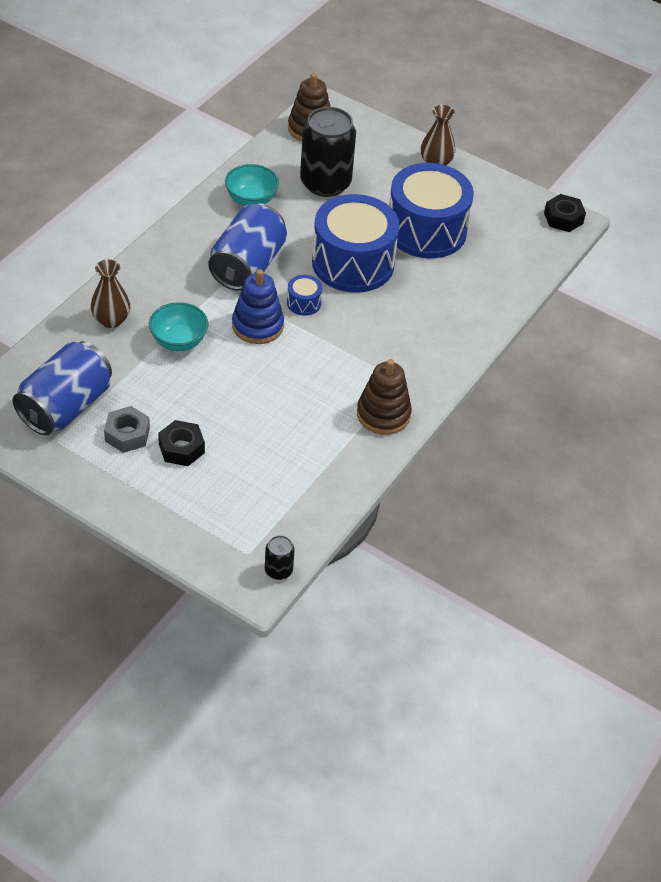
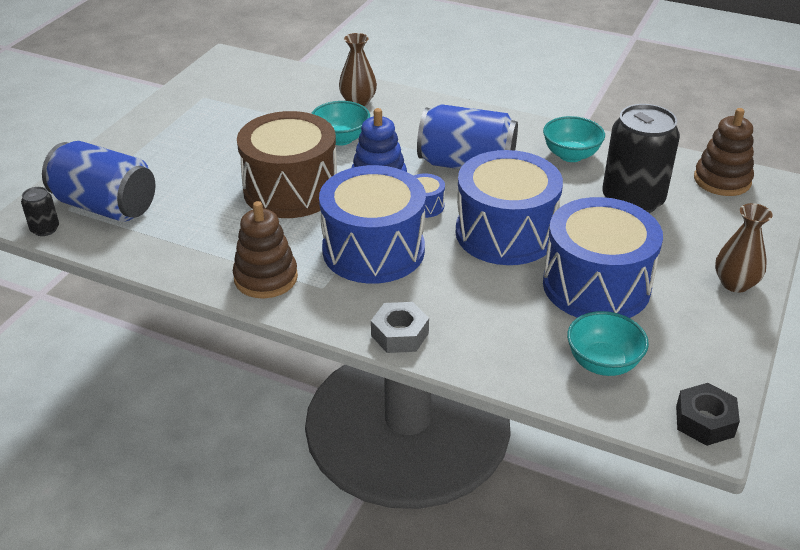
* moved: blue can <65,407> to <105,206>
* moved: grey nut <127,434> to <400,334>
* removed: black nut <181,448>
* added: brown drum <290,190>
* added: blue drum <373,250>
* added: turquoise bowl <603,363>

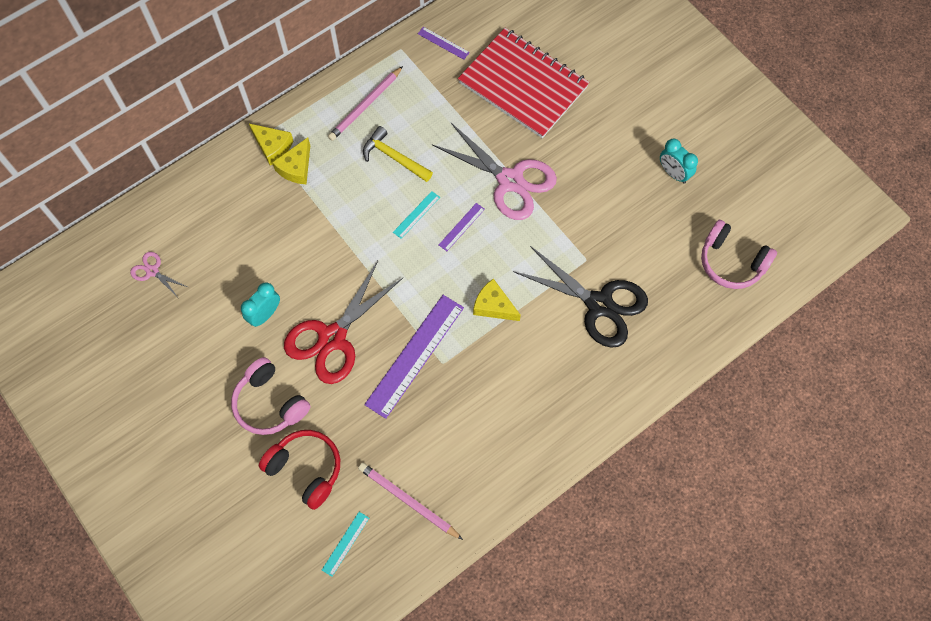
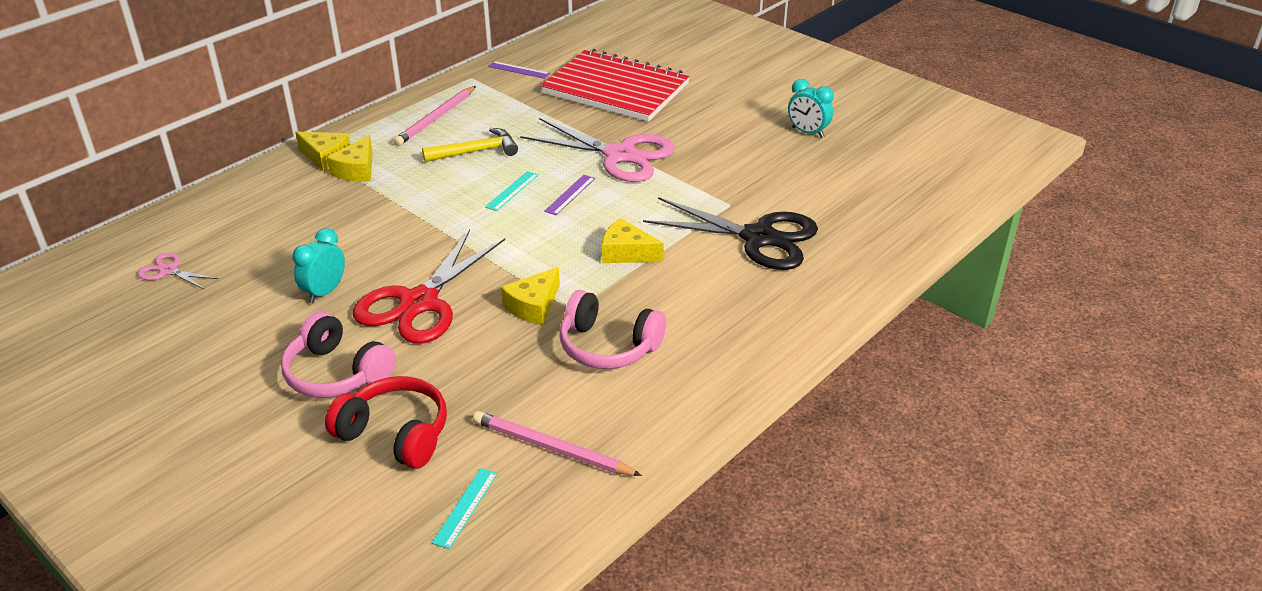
* turned: yellow hammer <394,157> = <476,151> 135 degrees clockwise
* moved: pink headphones <731,262> to <608,346>
* replaced: purple ruler <415,355> to yellow cheese <533,306>

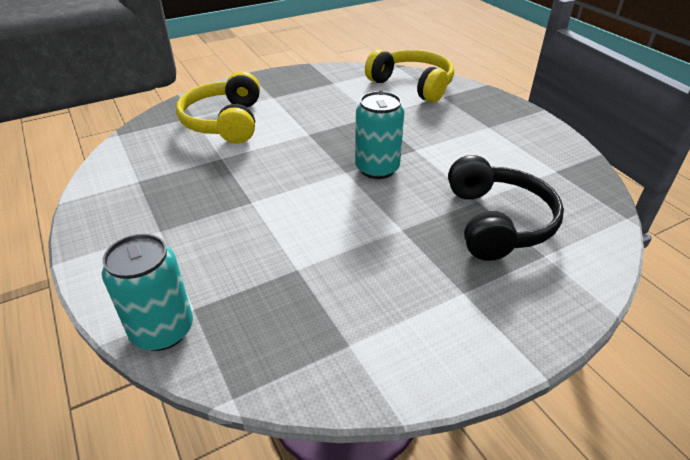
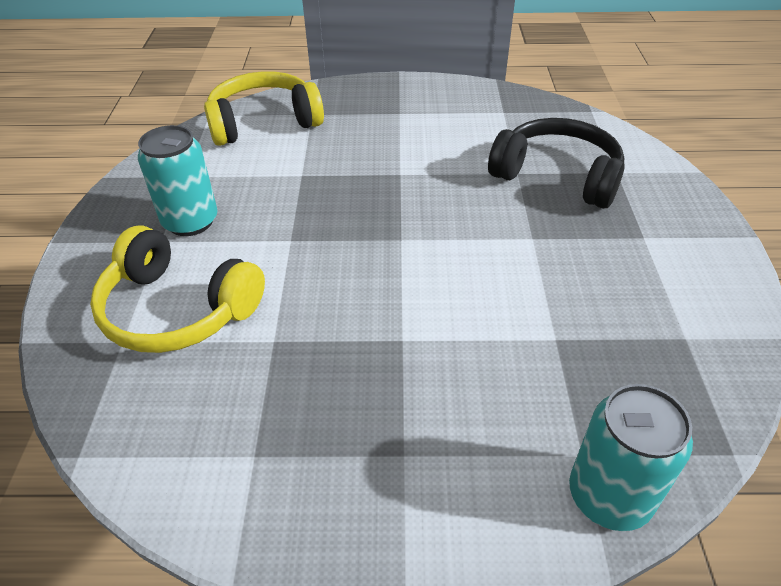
* moved: turquoise can <377,169> to <190,221>

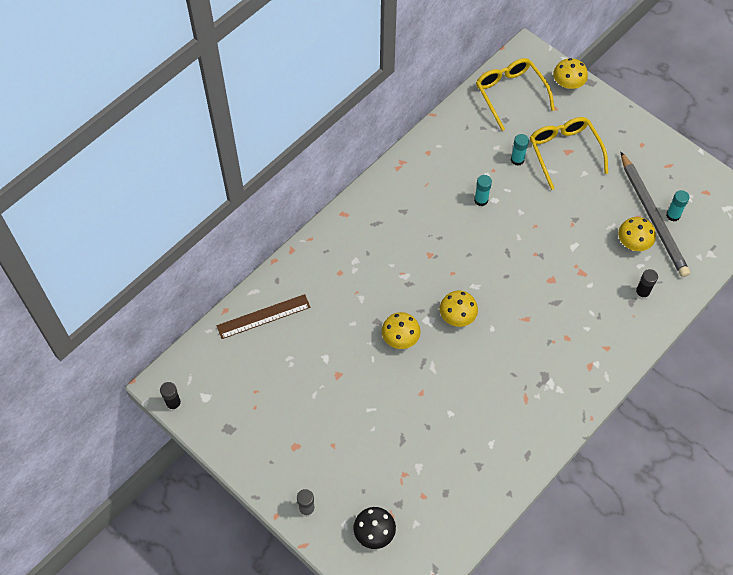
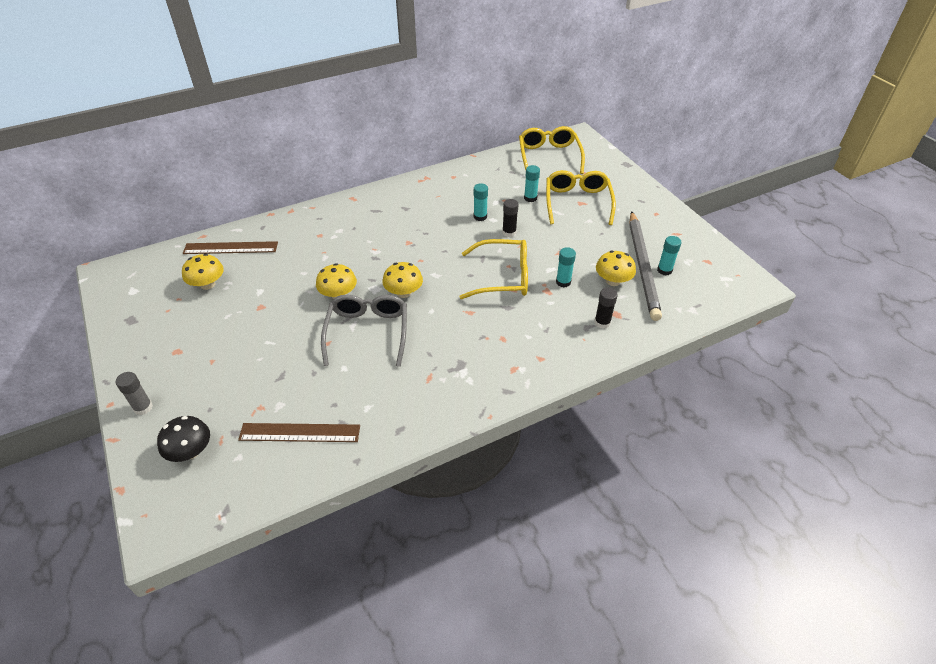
* moved: yellow mushroom <568,83> to <207,284>
* moved: black glue stick <174,404> to <509,232>
* added: yellow glasses <503,277>
* added: turquoise glue stick <563,282>
* added: grey glasses <367,332>
* added: brown ruler <300,432>

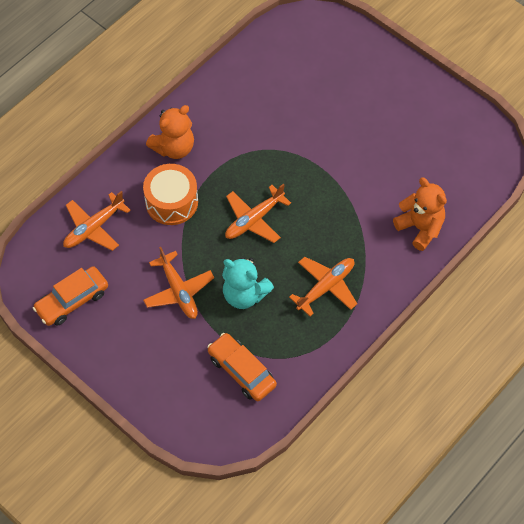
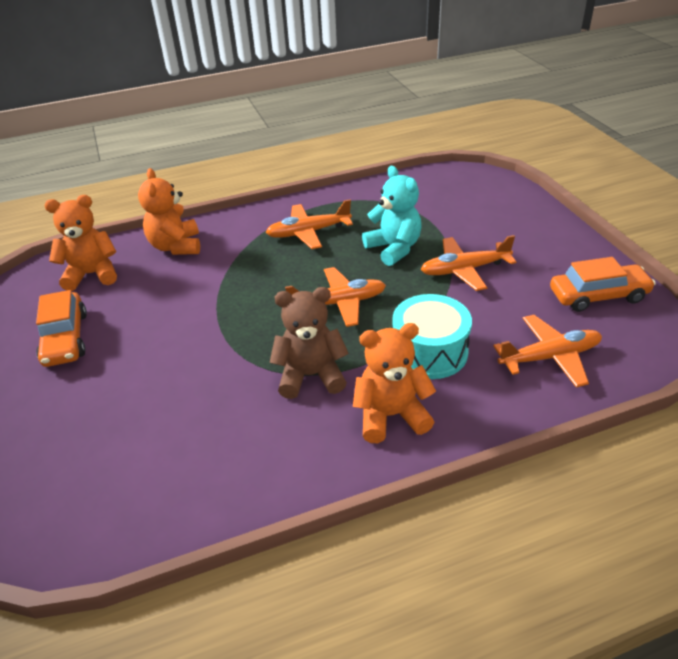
* recoloured: orange drum <171,202> to turquoise drum <429,351>
* turned: orange plane <178,291> = <464,270> 105 degrees counterclockwise
* moved: orange car <241,371> to <65,338>
* added: orange teddy bear <92,274>
* added: brown teddy bear <311,375>

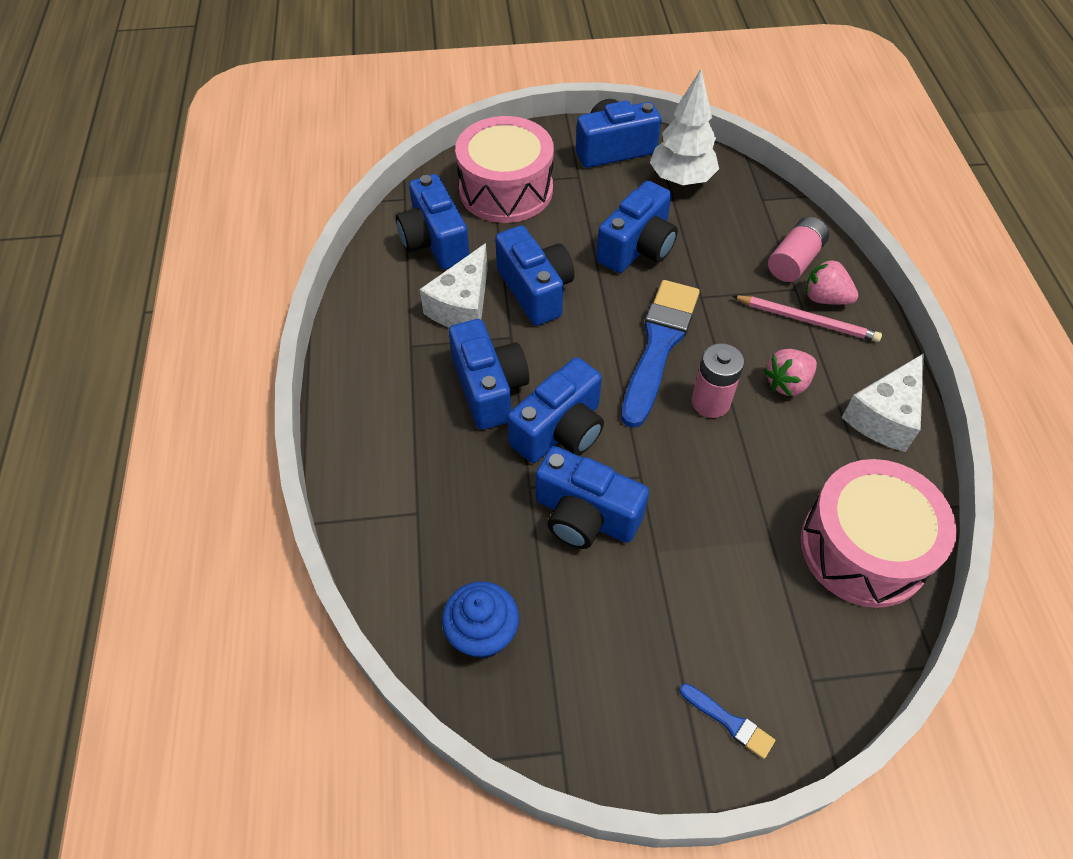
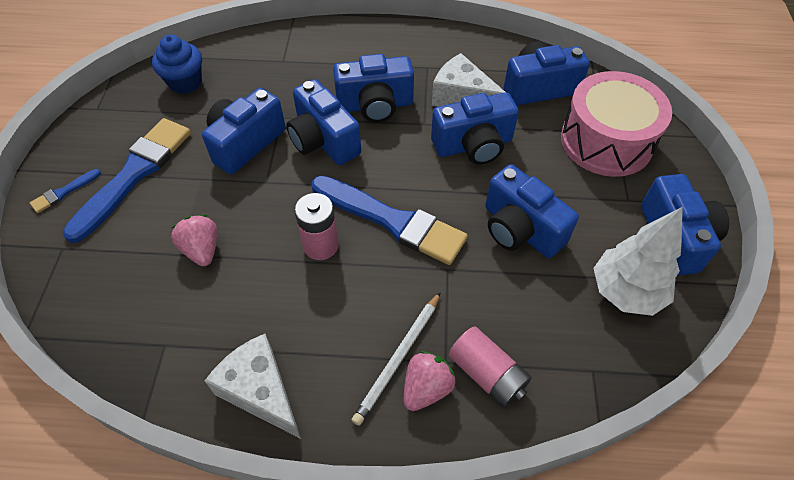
* recoloured: pink pencil <807,320> to white pencil <399,358>
* moved: pink strawberry <787,383> to <202,249>
* removed: pink drum <863,548>
* added: blue brush <134,174>

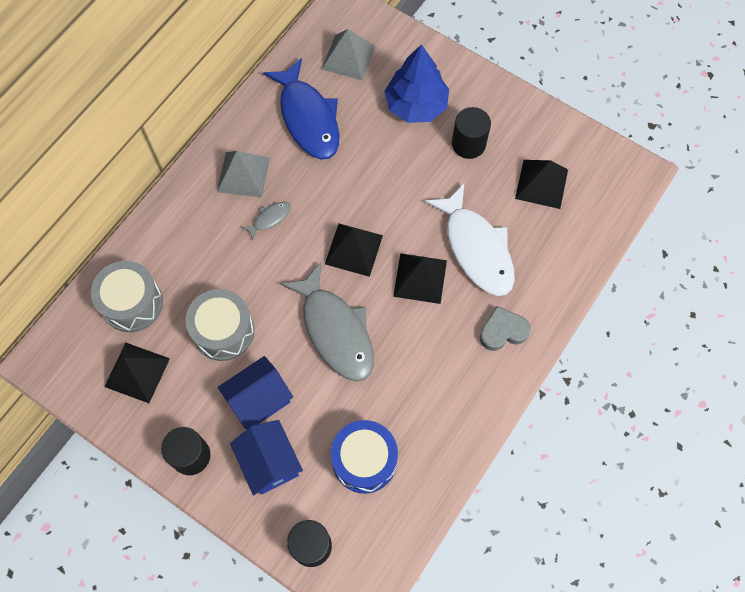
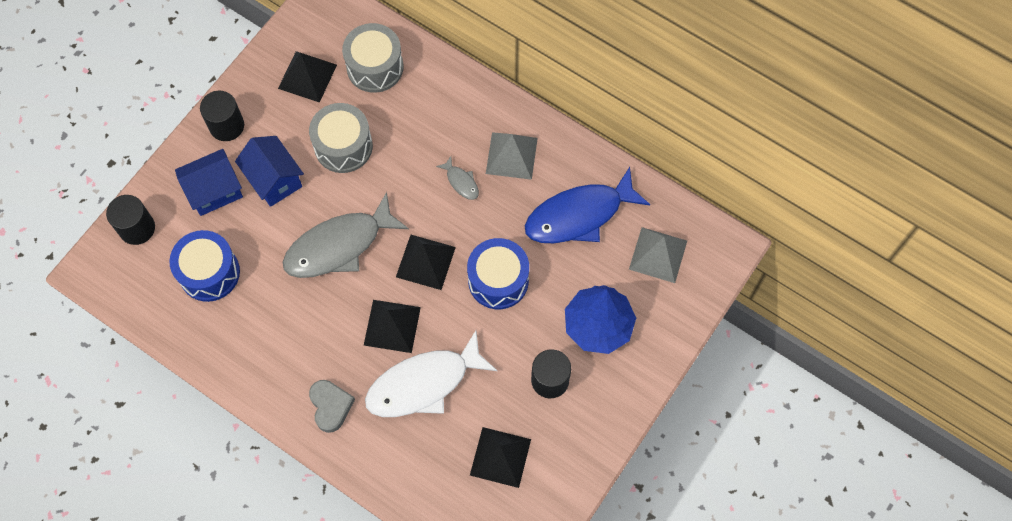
* added: blue drum <498,280>

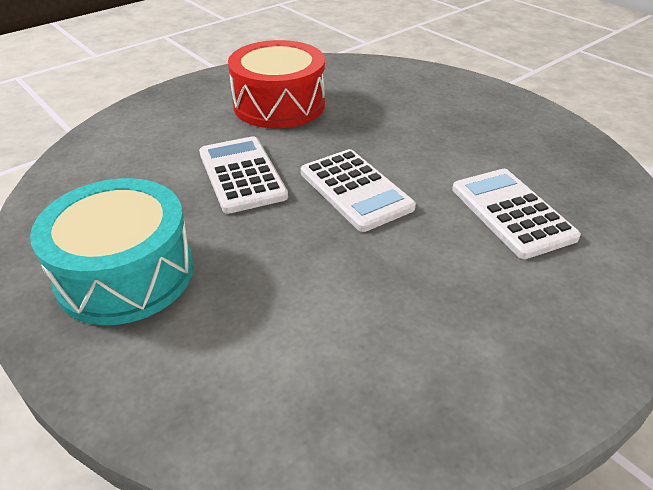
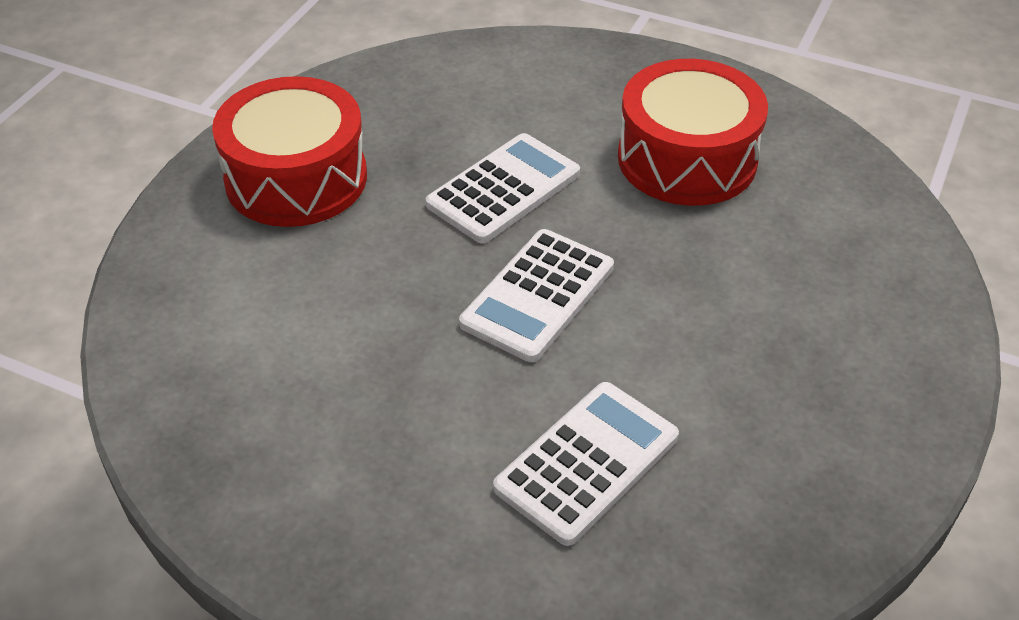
* recoloured: turquoise drum <125,273> to red drum <296,178>

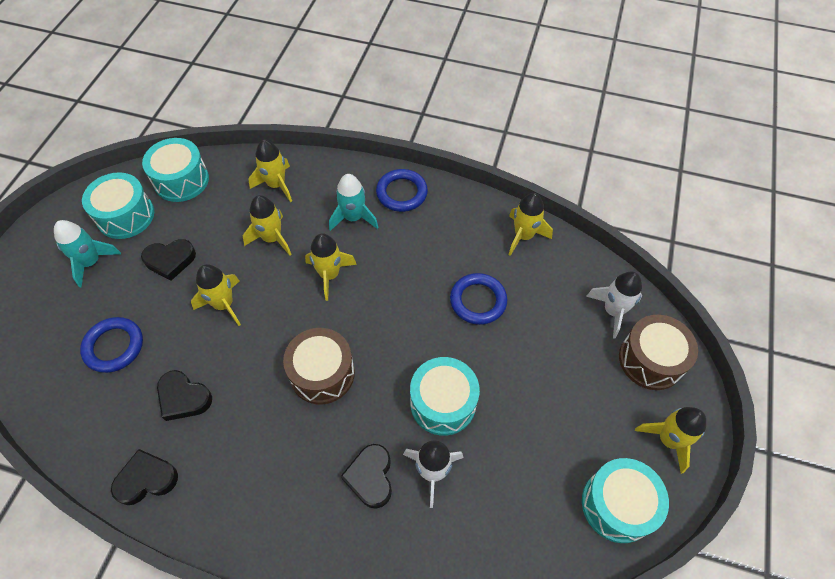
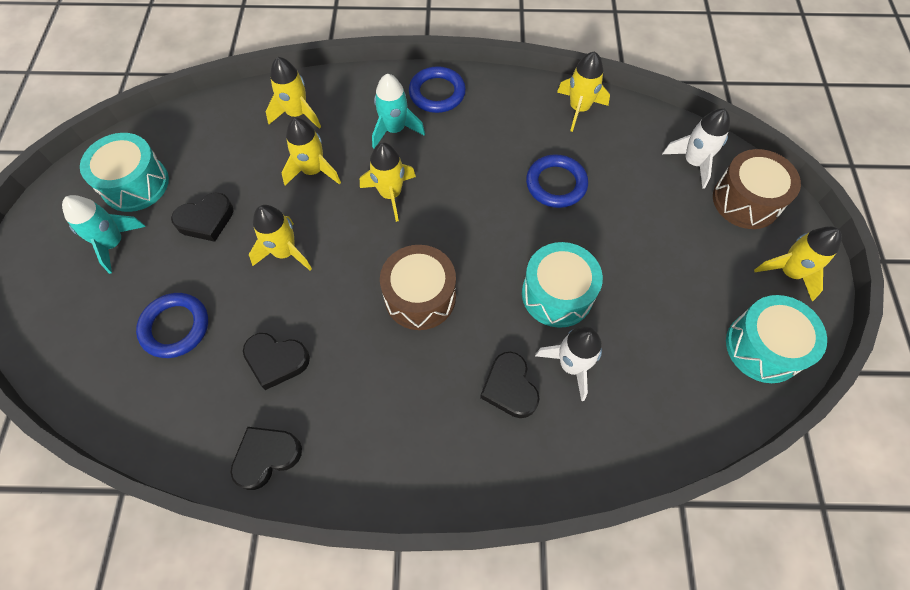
* removed: turquoise drum <181,180>

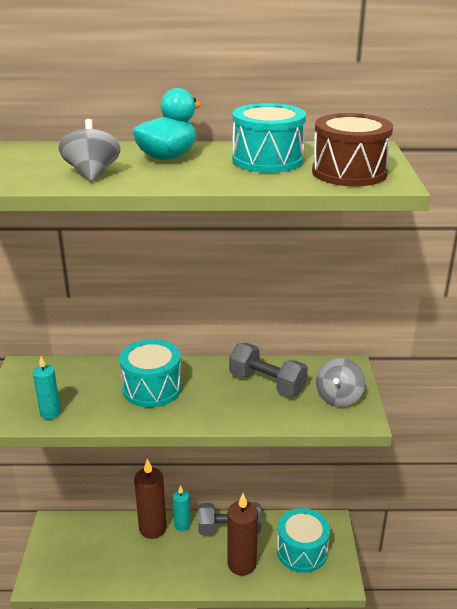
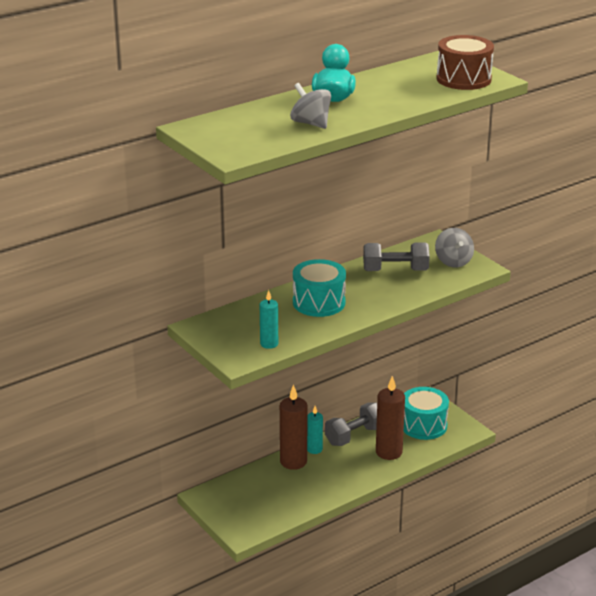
* removed: turquoise drum <267,160>

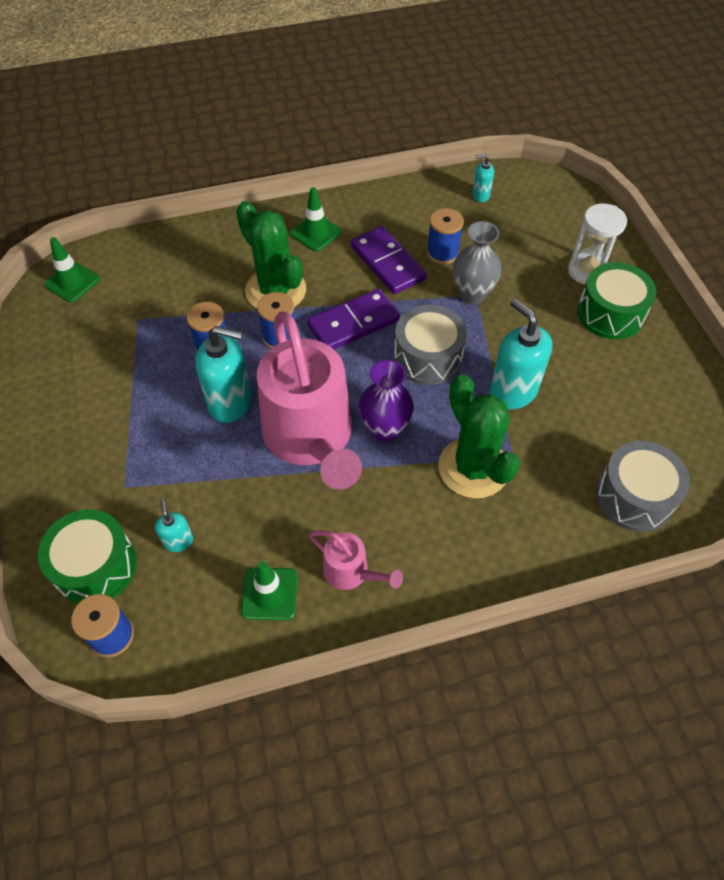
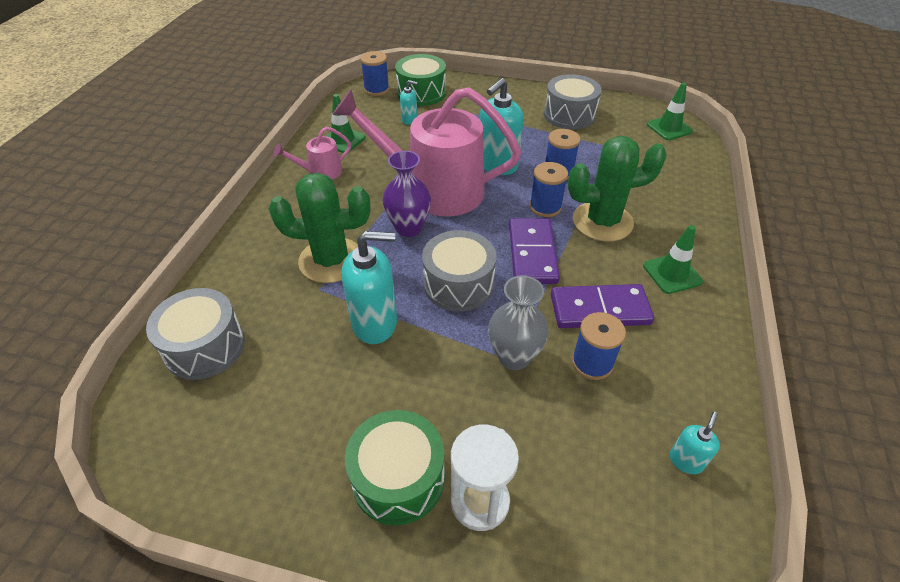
* added: grey drum <569,115>

